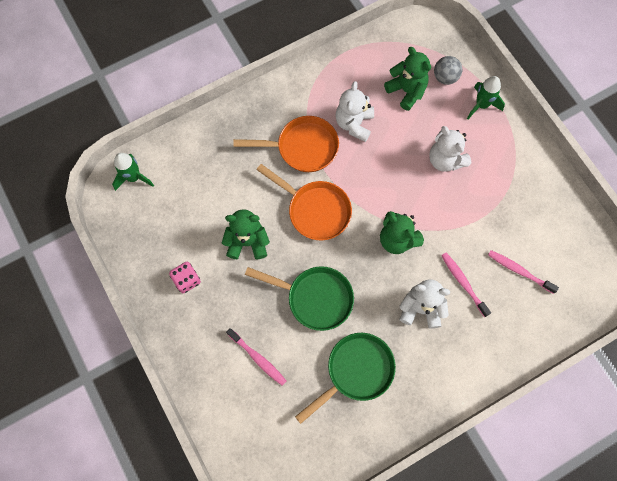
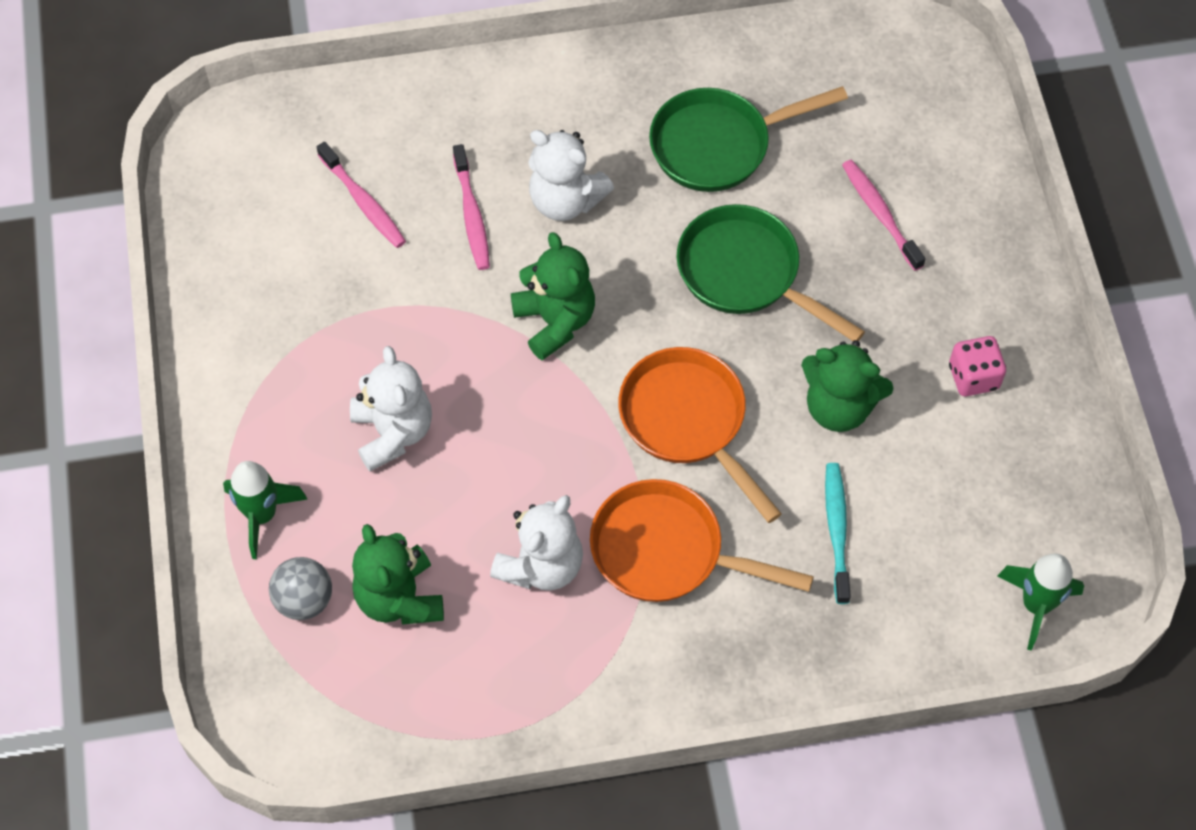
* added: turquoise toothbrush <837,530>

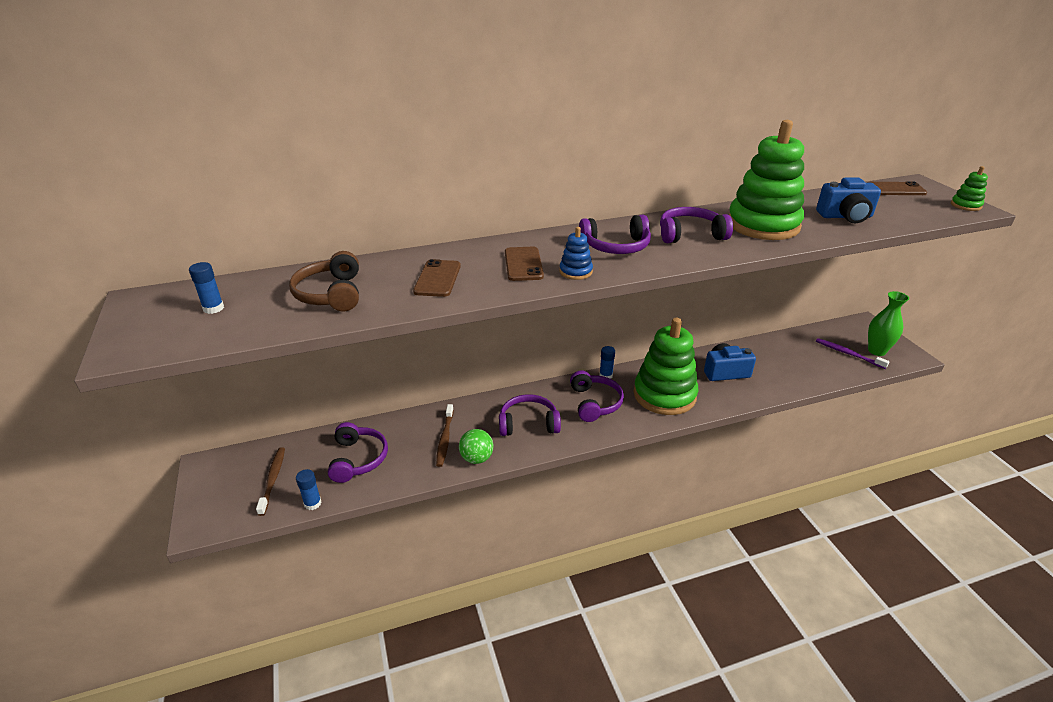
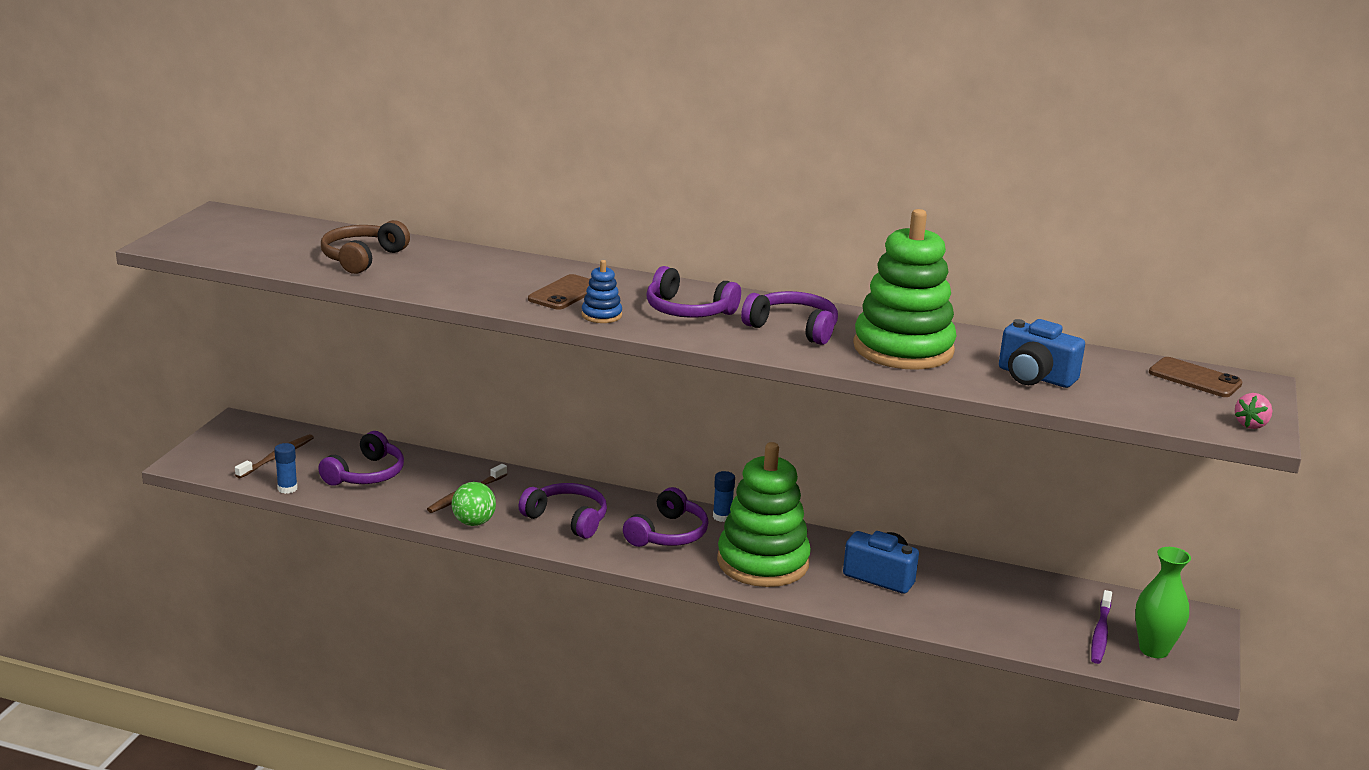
* replaced: green stacking toy <965,205> to pink strawberry <1251,425>
* removed: brown phone <438,279>
* removed: blue glue stick <213,308>
* turned: purple toothbrush <848,354> = <1100,633> 150 degrees counterclockwise

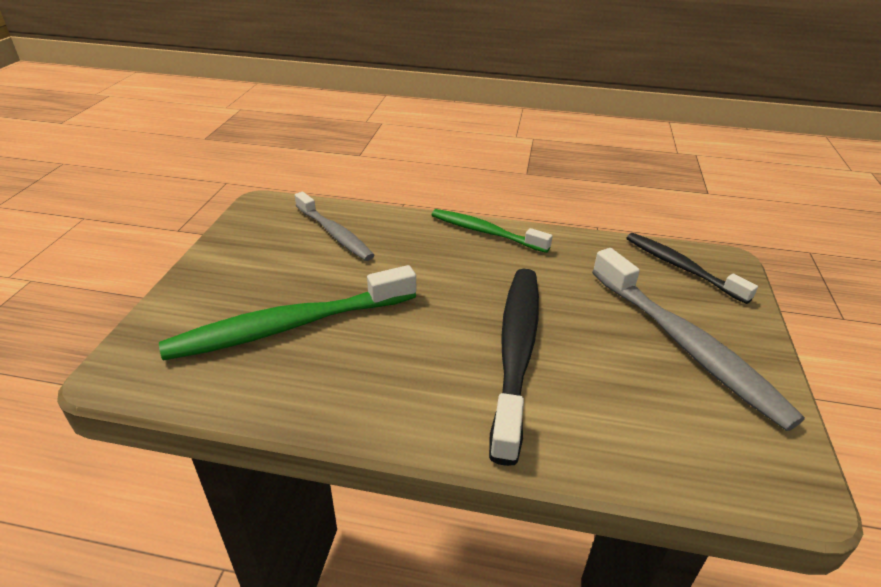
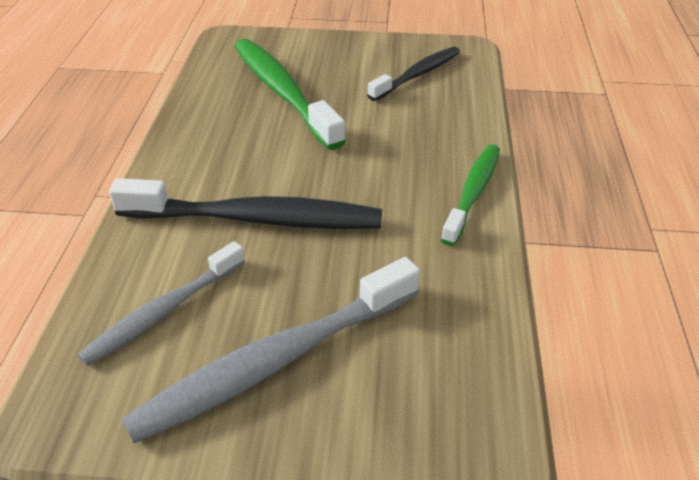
* moved: grey toothbrush <335,234> to <163,312>
* moved: black toothbrush <681,267> to <417,75>

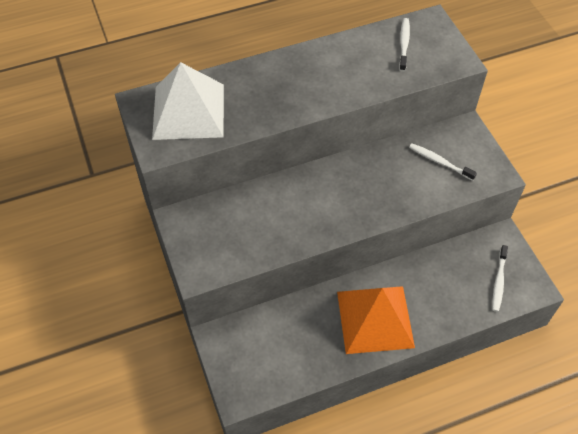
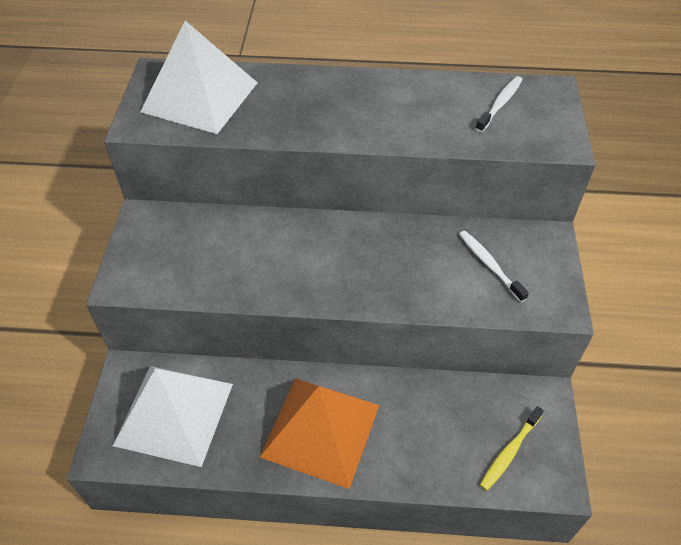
* recoloured: white toothbrush <499,281> to yellow toothbrush <509,452>
* added: white pyramid <174,414>

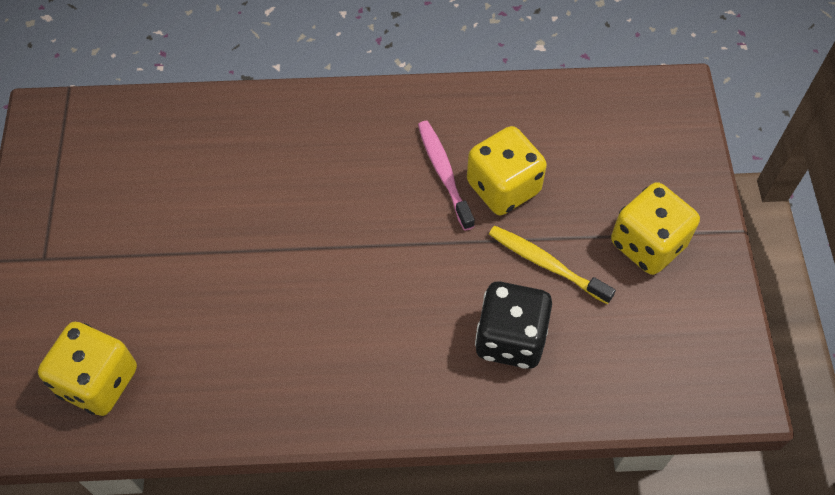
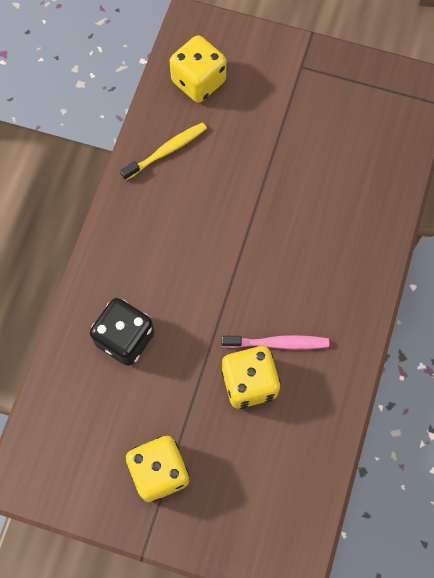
* moved: yellow toothbrush <547,264> to <166,151>

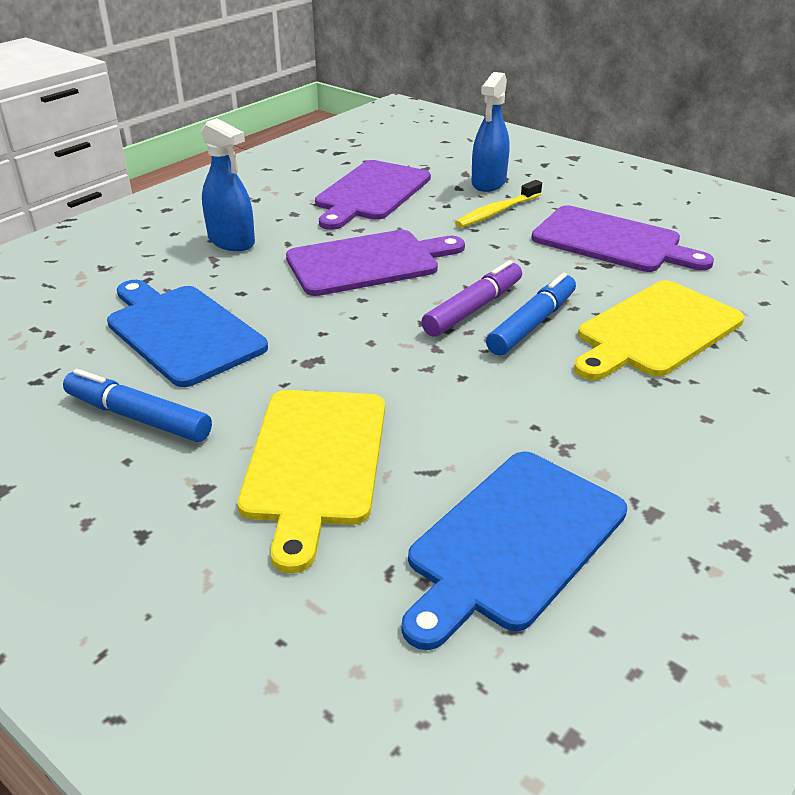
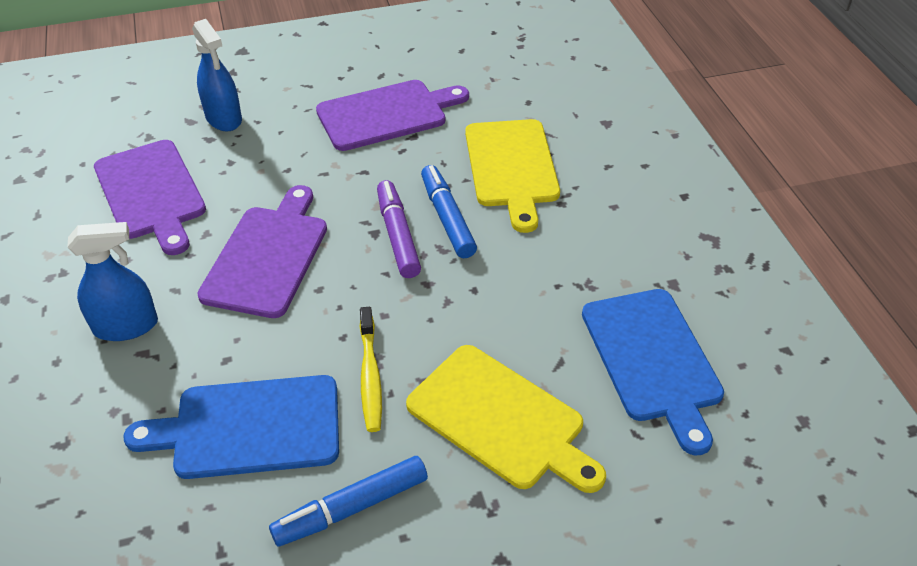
* moved: yellow toothbrush <497,212> to <370,376>

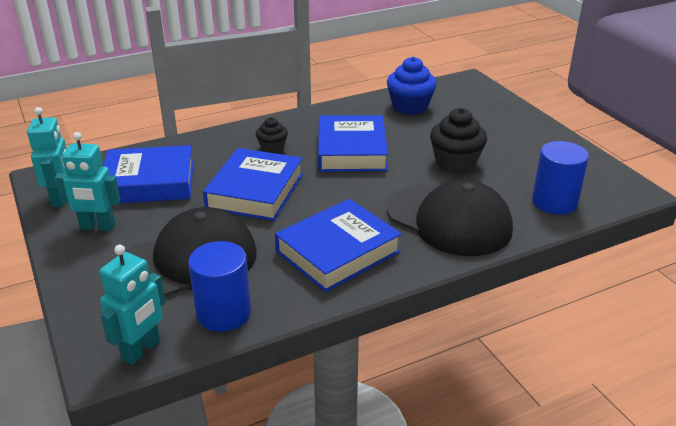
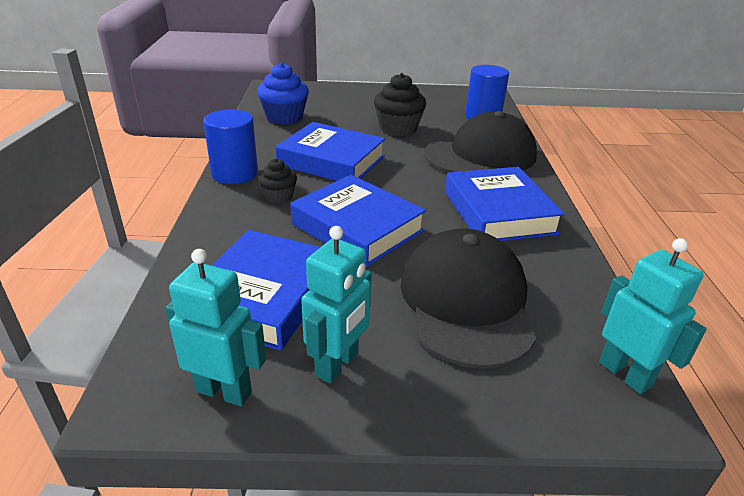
* moved: blue cylinder <223,313> to <235,173>

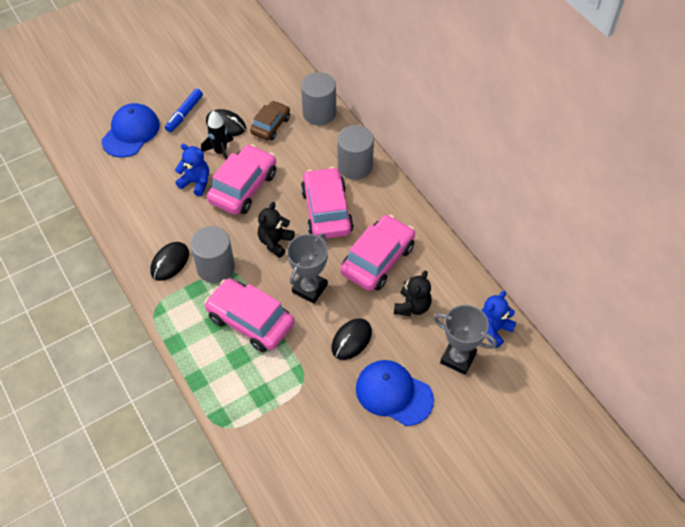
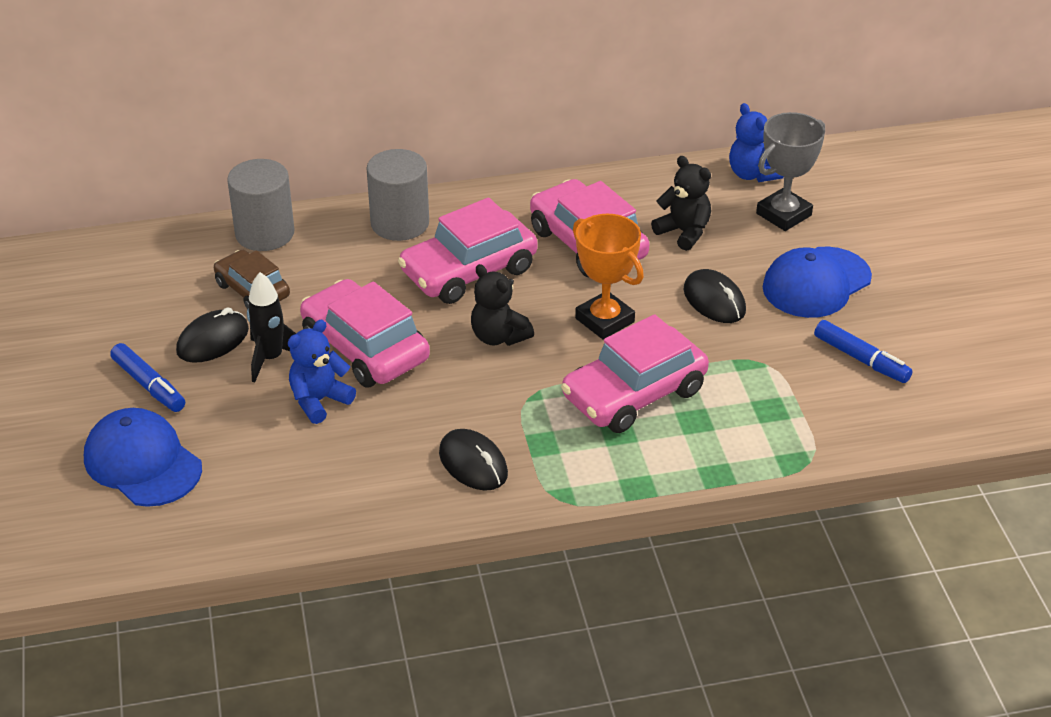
* turned: pink car <326,211> = <469,271> 45 degrees counterclockwise
* removed: grey cylinder <216,267>
* recoloured: grey trophy <309,288> to orange trophy <604,320>
* added: blue marker <861,359>

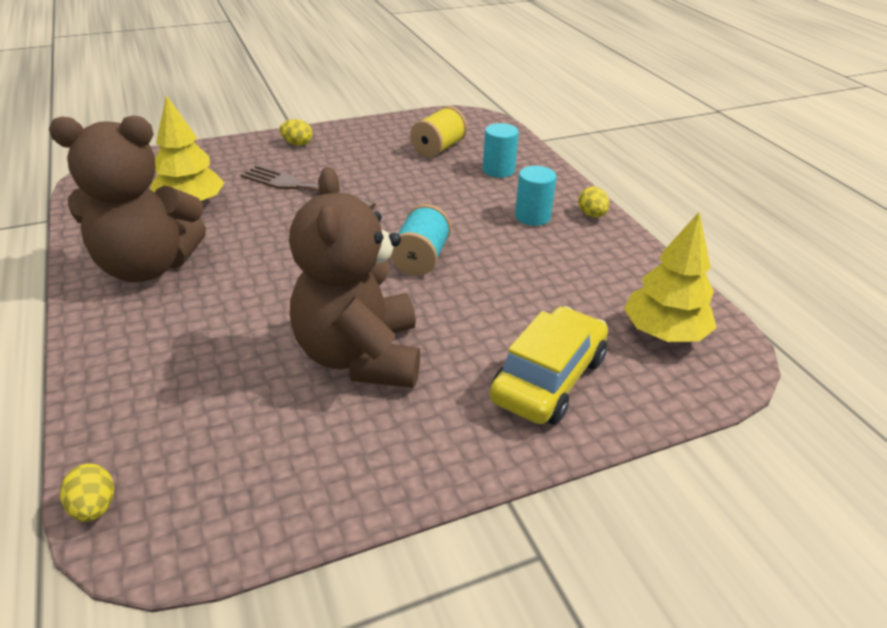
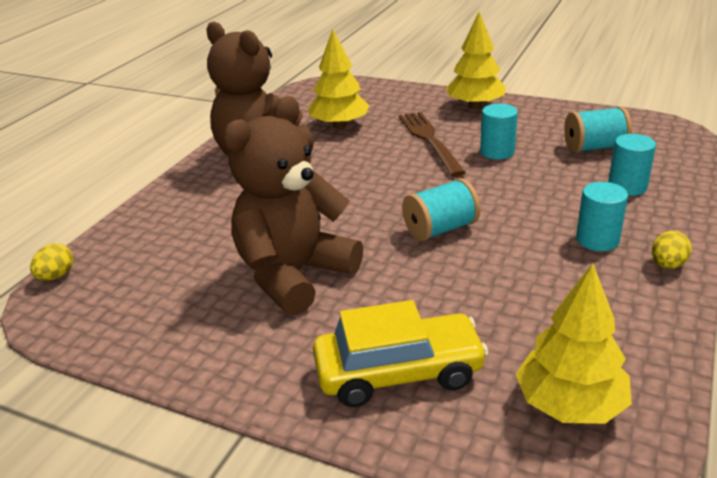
* recoloured: yellow spool <438,148> to turquoise spool <594,148>
* replaced: yellow egg <297,144> to yellow tree <475,106>
* added: turquoise cylinder <497,152>

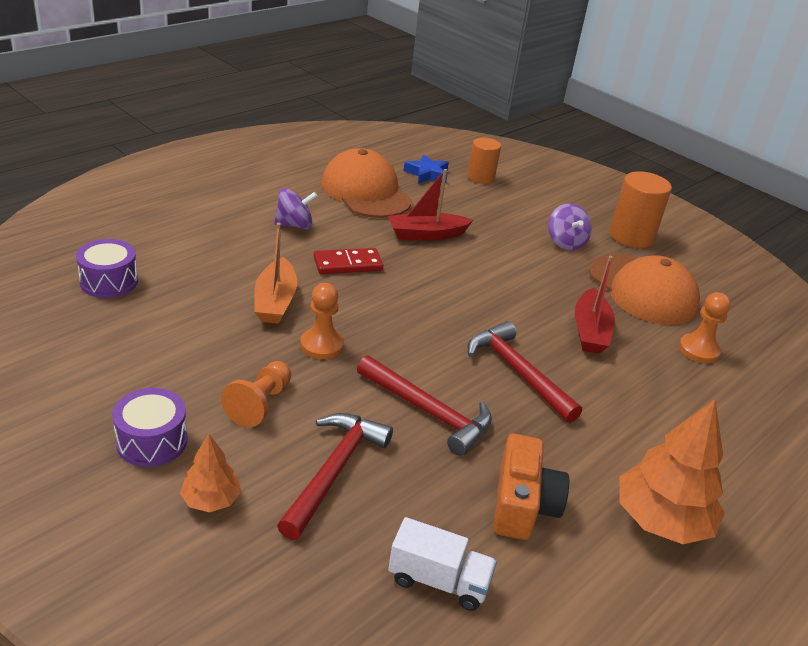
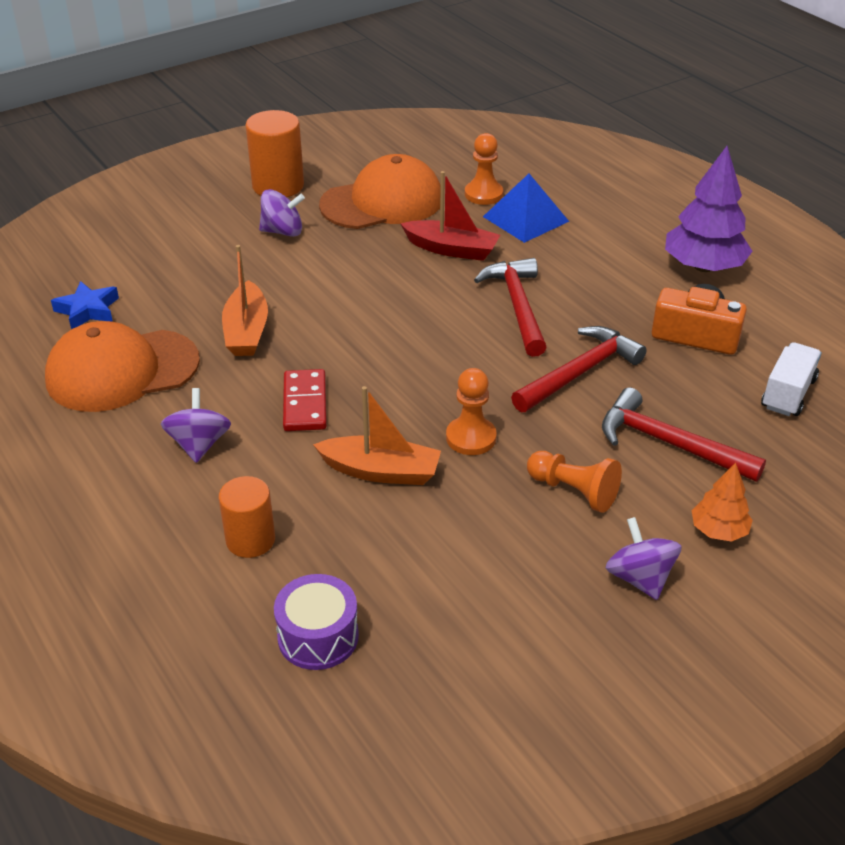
* moved: orange cylinder <481,177> to <250,540>
* recoloured: red boat <426,235> to orange boat <247,331>
* turned: red hammer <518,372> = <517,306> 105 degrees clockwise
* replaced: purple drum <152,441> to purple spinning top <639,578>
* recoloured: orange tree <661,520> to purple tree <703,266>
* added: blue pyramid <525,219>

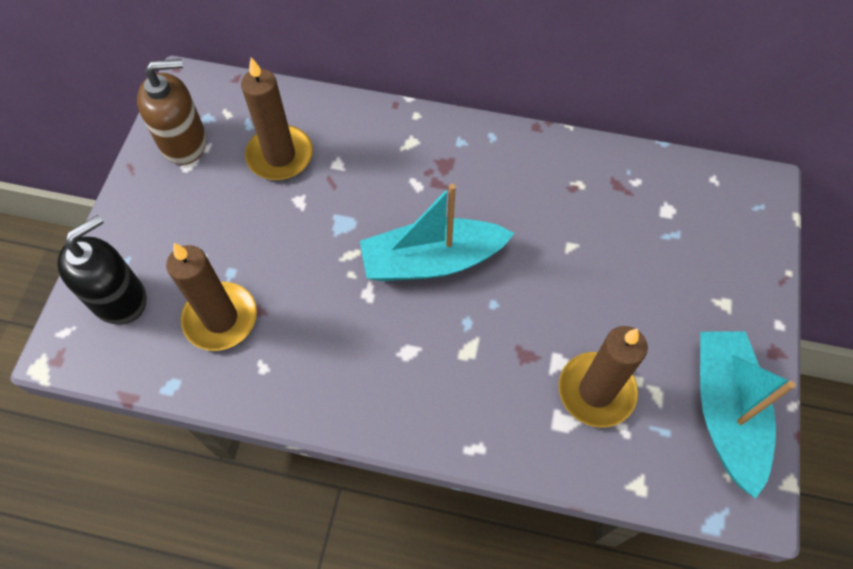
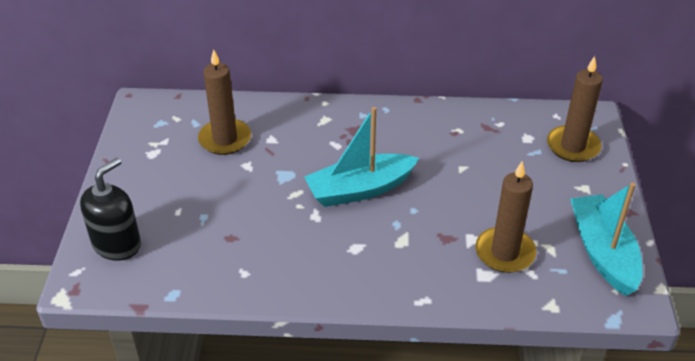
* removed: brown soap dispenser <184,142>
* moved: brown candle <220,318> to <573,146>

